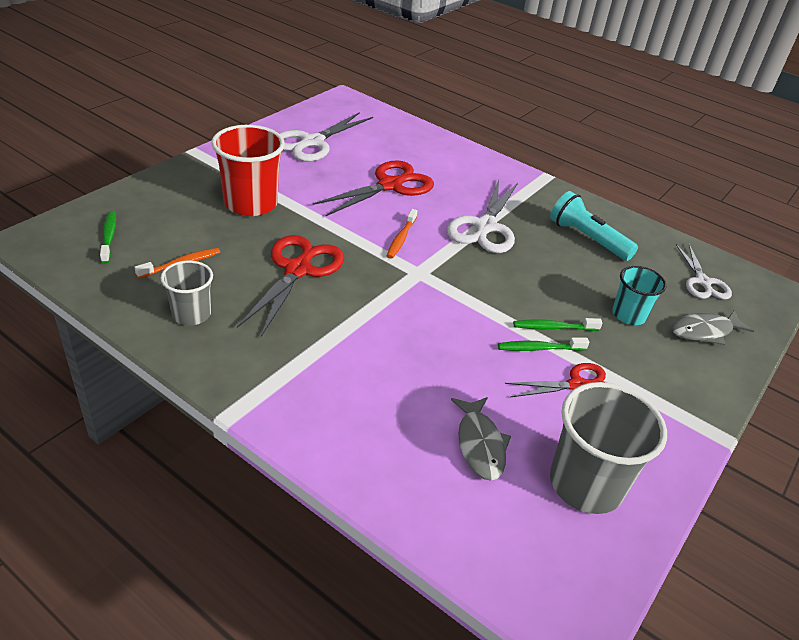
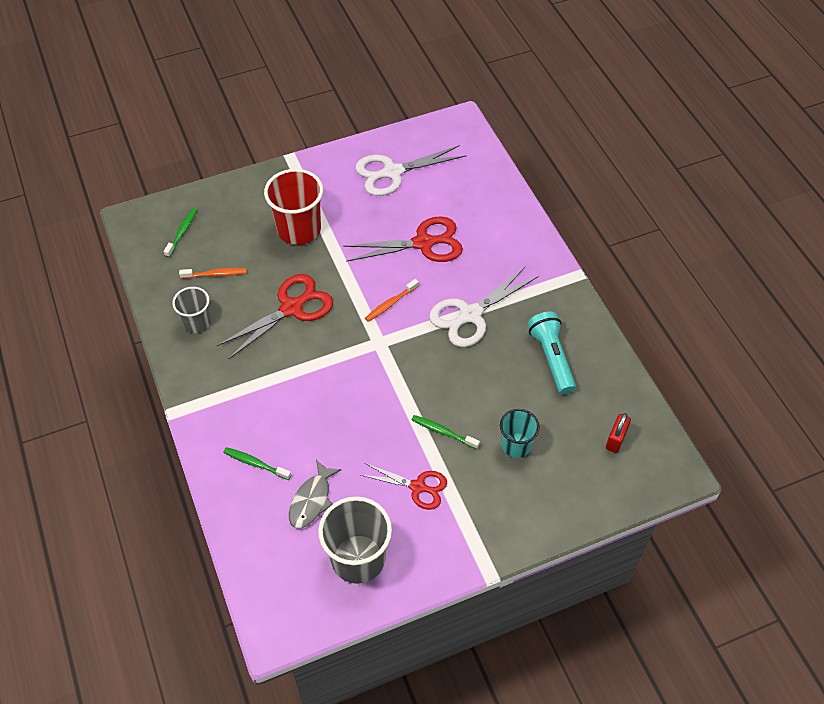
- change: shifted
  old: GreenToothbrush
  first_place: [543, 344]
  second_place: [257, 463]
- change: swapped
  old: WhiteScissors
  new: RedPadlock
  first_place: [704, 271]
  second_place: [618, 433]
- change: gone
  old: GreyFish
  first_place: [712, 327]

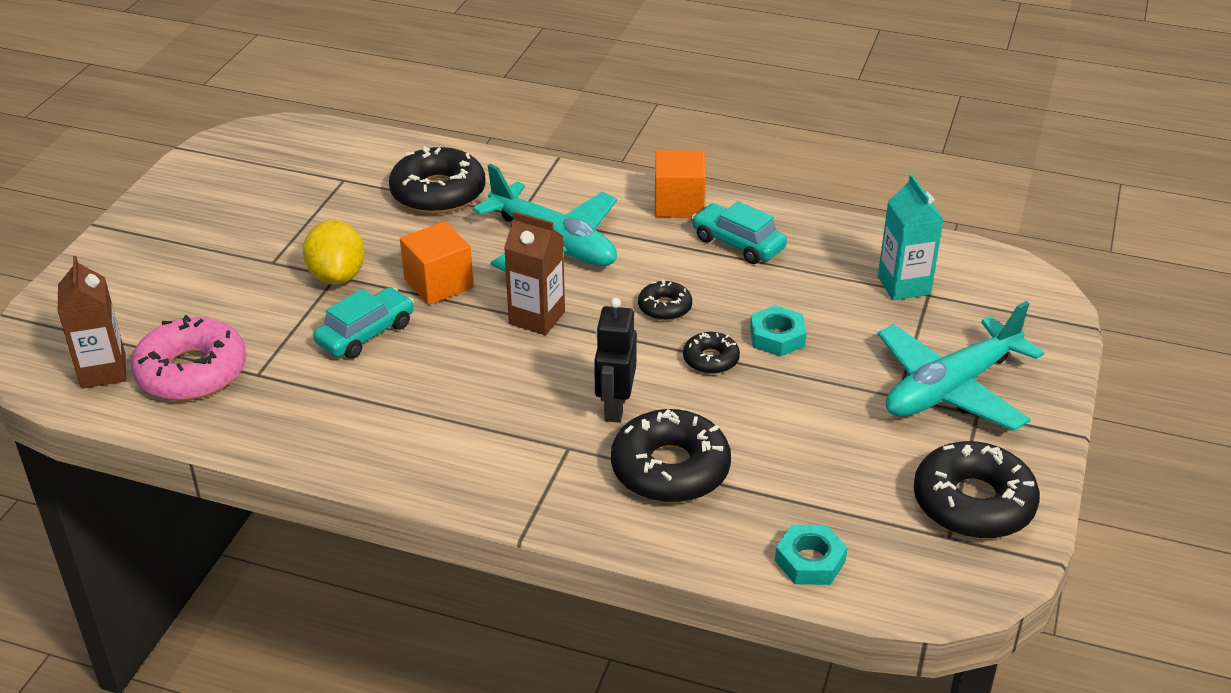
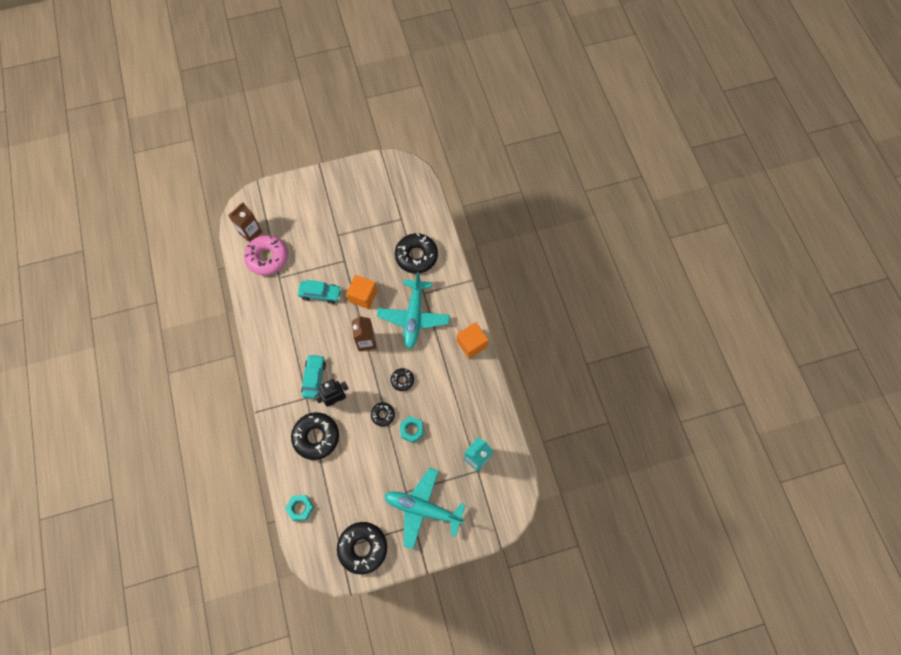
- change: shifted
  old: TurquoiseCar
  first_place: [739, 232]
  second_place: [313, 376]
- change: gone
  old: YellowLemon
  first_place: [334, 252]

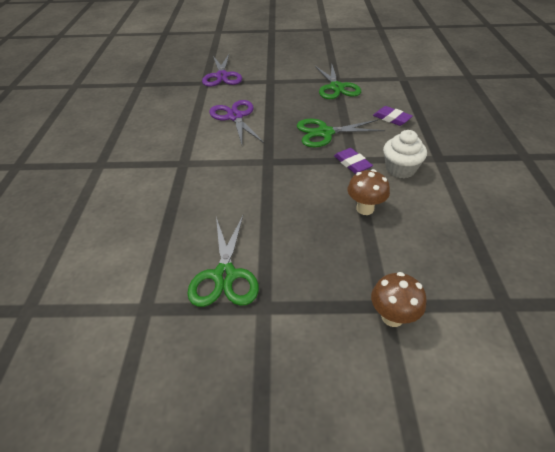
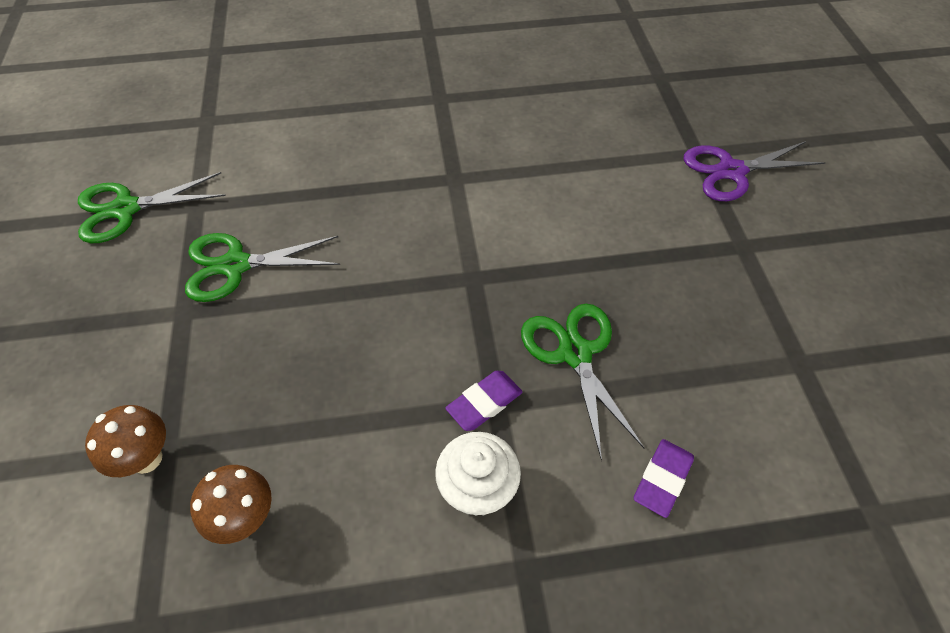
- change: shifted
  old: GreenScissors
  first_place: [338, 82]
  second_place: [152, 207]
- change: shifted
  old: BrownMushroom
  first_place: [369, 192]
  second_place: [231, 504]
- change: gone
  old: PurpleScissors
  first_place: [236, 122]

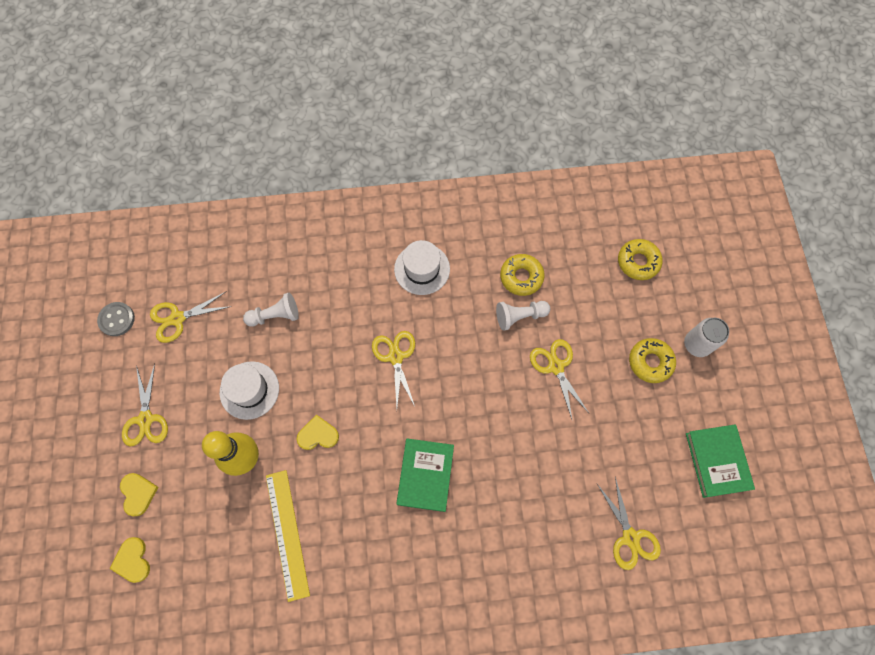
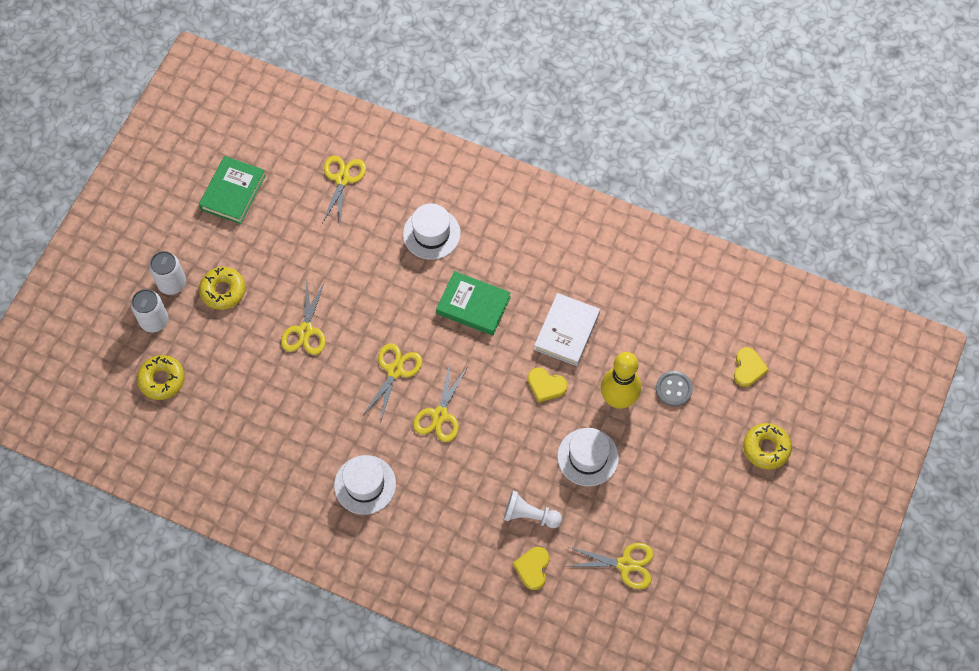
- change: new
  new: WhiteCan
  second_place: [149, 310]
- change: shifted
  old: YellowScissors
  first_place: [145, 405]
  second_place: [392, 382]
- change: new
  new: WhiteHat
  second_place: [432, 231]
- change: rotated
  old: GreenBook
  first_place: [425, 475]
  second_place: [473, 303]
  degrees: 75
- change: shifted
  old: YellowHeart
  first_place: [139, 494]
  second_place: [531, 568]
- change: new
  new: WhiteBook
  second_place: [567, 329]
- change: shifted
  old: GreyButton
  first_place: [116, 319]
  second_place: [674, 389]
- change: shifted
  old: YellowDonut
  first_place: [522, 275]
  second_place: [767, 446]
- change: gone
  old: YellowRuler
  first_place: [288, 536]
- change: gone
  old: WhitePawn
  first_place: [523, 316]

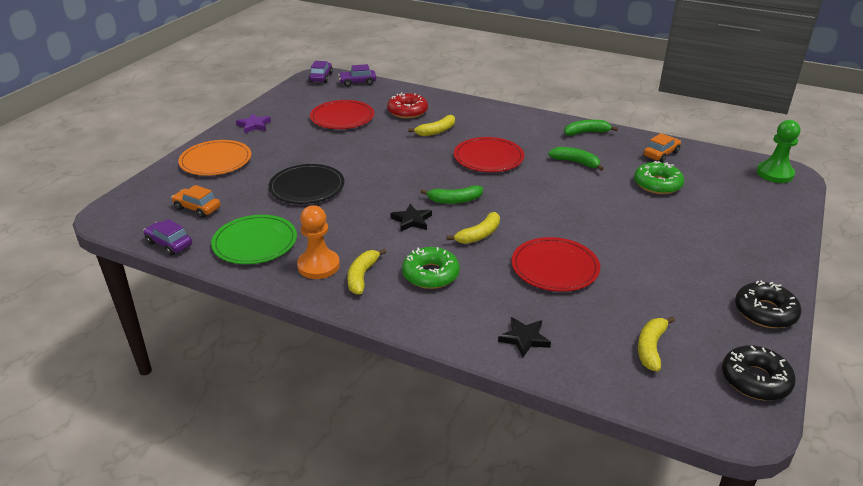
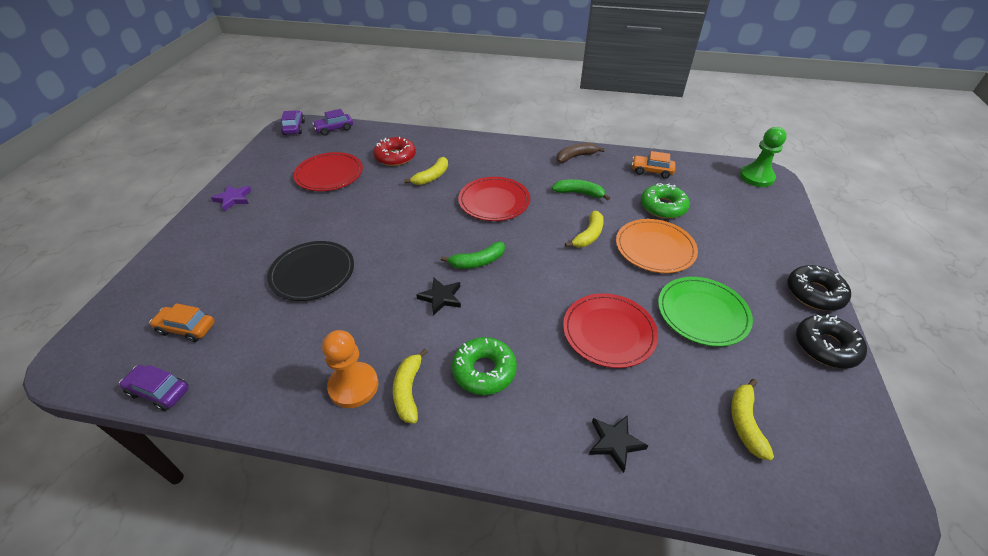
- change: repainted
  old: GreenBanana
  new: BrownBanana
  first_place: [591, 128]
  second_place: [581, 153]
- change: shifted
  old: YellowBanana
  first_place: [473, 228]
  second_place: [584, 229]
- change: shifted
  old: OrangePlate
  first_place: [214, 158]
  second_place: [657, 246]
- change: rotated
  old: OrangeCar
  first_place: [662, 148]
  second_place: [654, 165]
  degrees: -105
- change: shifted
  old: GreenPlate
  first_place: [254, 239]
  second_place: [705, 312]
- change: shifted
  old: BlackDonut
  first_place: [759, 373]
  second_place: [819, 288]

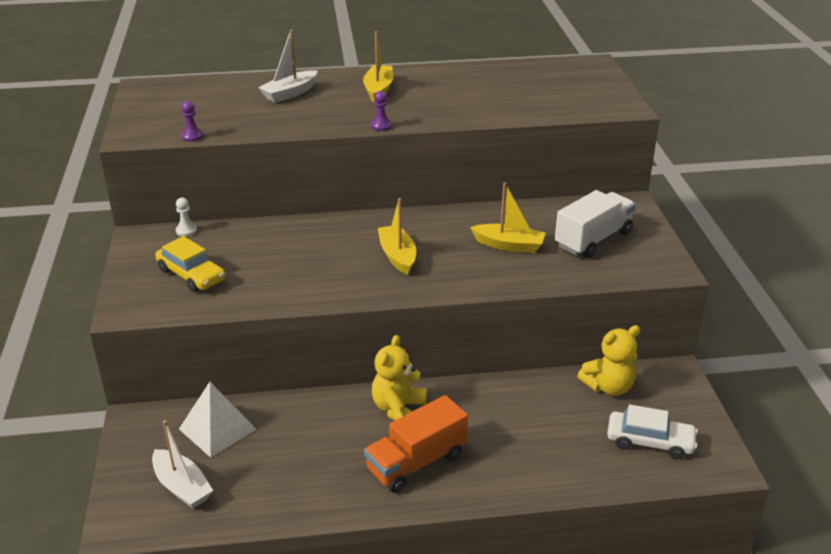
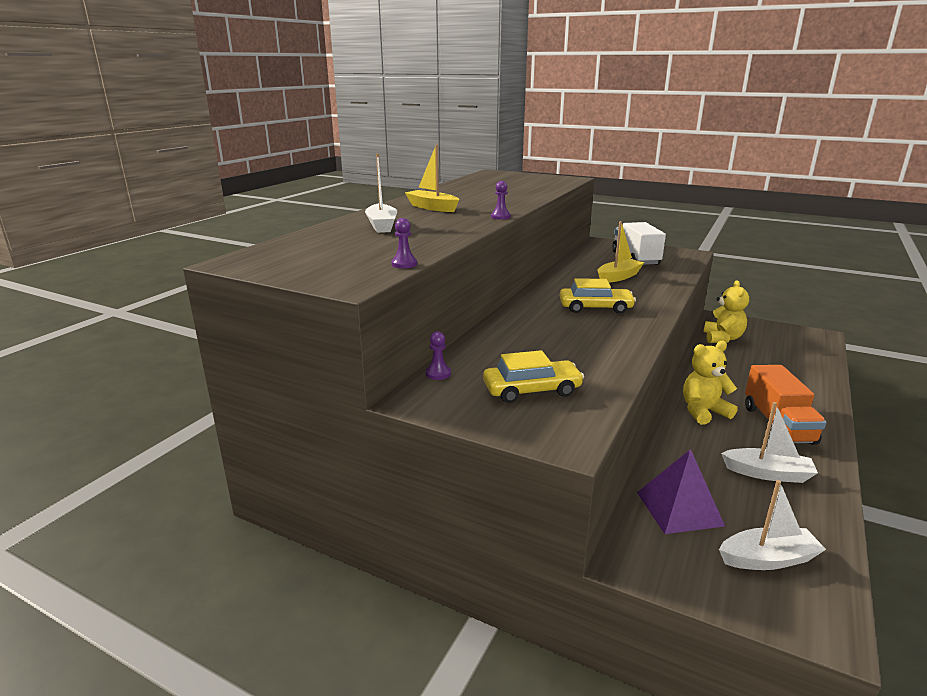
- change: repainted
  old: WhitePawn
  new: PurplePawn
  first_place: [186, 217]
  second_place: [438, 355]
- change: swapped
  old: YellowBoat
  new: YellowCar
  first_place: [397, 236]
  second_place: [598, 296]
- change: repainted
  old: WhitePyramid
  new: PurplePyramid
  first_place: [218, 420]
  second_place: [681, 491]
- change: rotated
  old: YellowTeddyBear
  first_place: [399, 378]
  second_place: [710, 383]
  degrees: 105
- change: new
  new: WhiteBoat
  second_place: [769, 442]
- change: gone
  old: WhiteCar
  first_place: [652, 431]

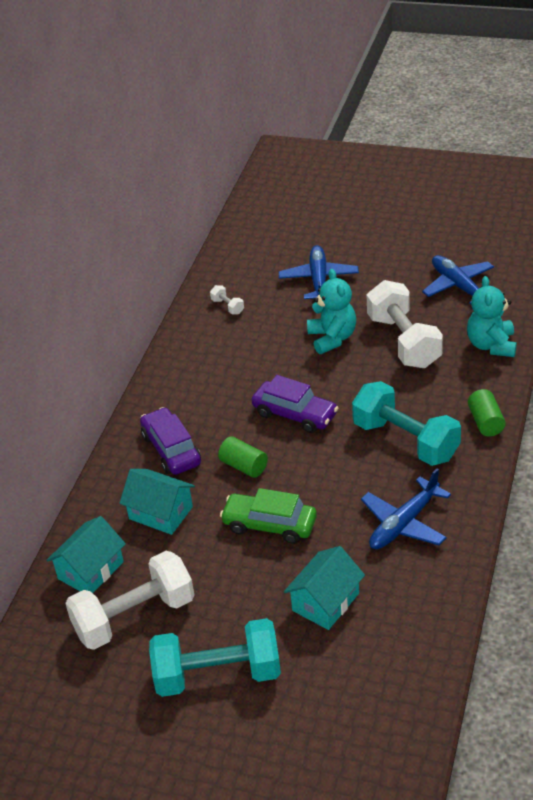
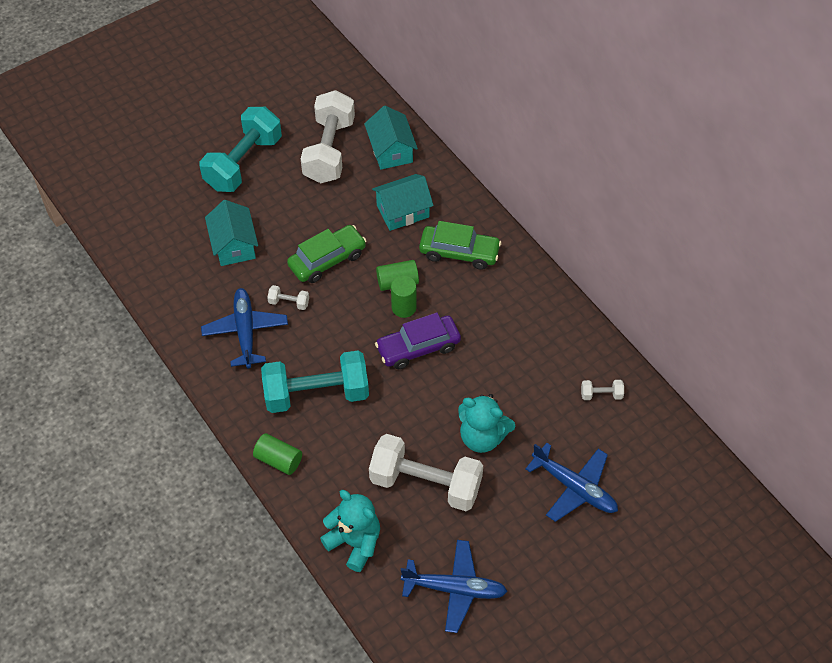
- change: new
  new: WhiteDumbbell
  second_place: [288, 297]
- change: new
  new: GreenCylinder
  second_place: [404, 297]
- change: repainted
  old: PurpleCar
  new: GreenCar
  first_place: [170, 441]
  second_place: [460, 245]

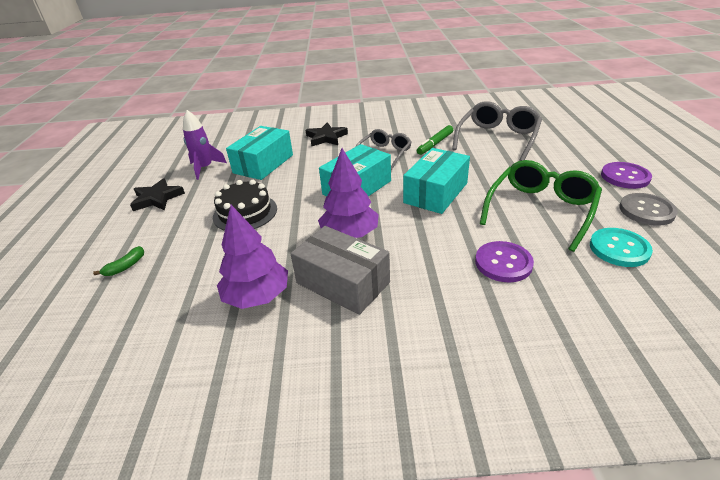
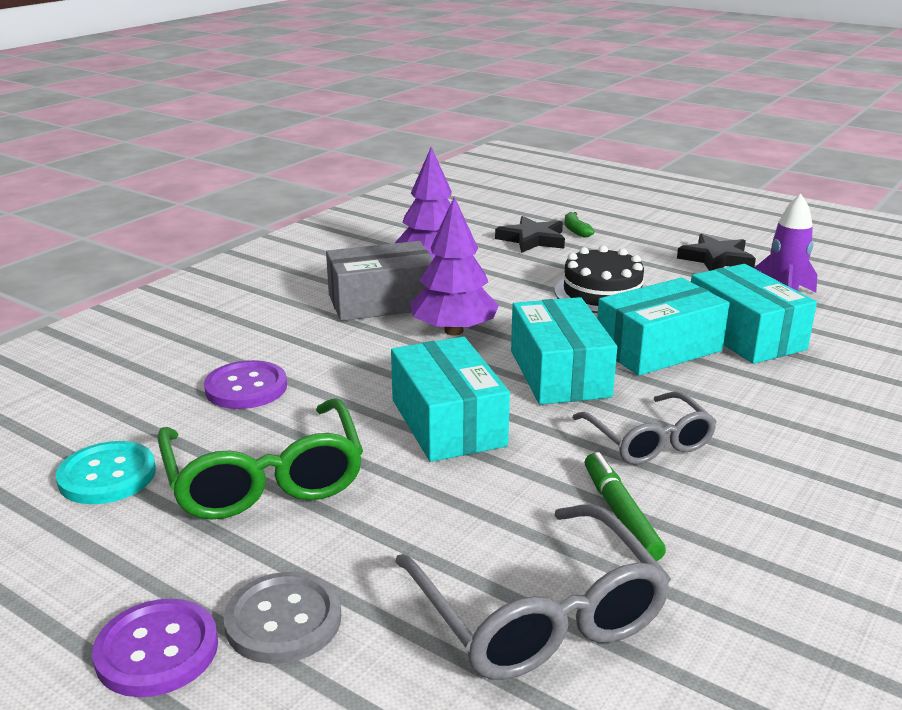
- change: shifted
  old: GreyButton
  first_place: [648, 209]
  second_place: [282, 618]
- change: shifted
  old: BlackStar
  first_place: [327, 135]
  second_place: [530, 234]
- change: new
  new: TurquoiseBox
  second_place: [663, 327]

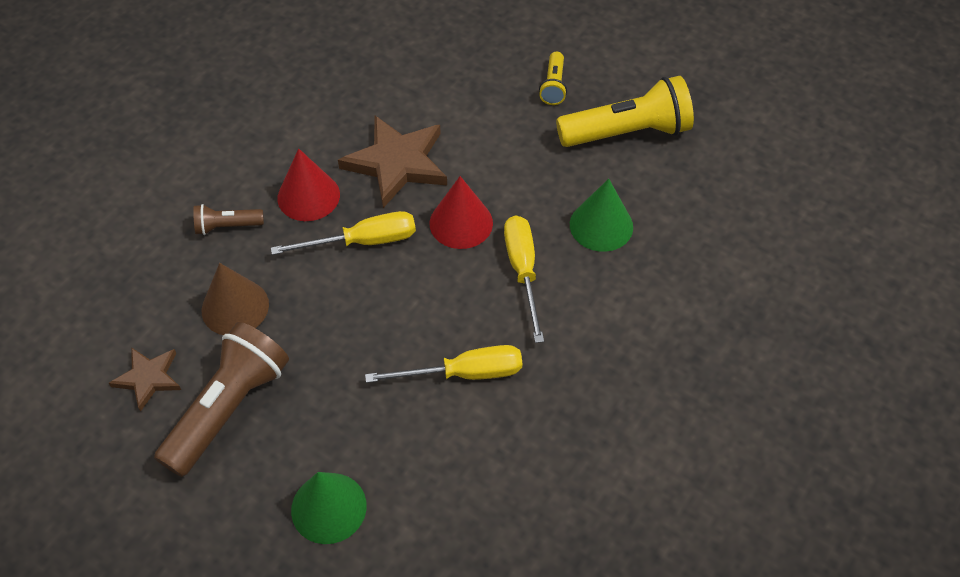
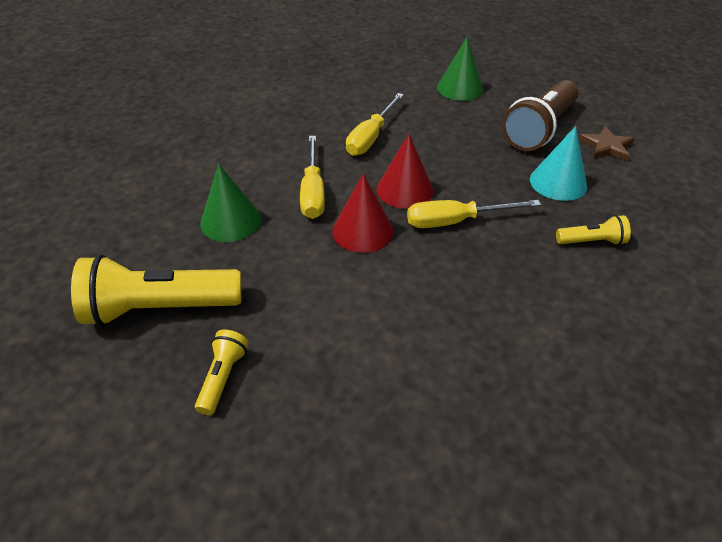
- change: rotated
  old: YellowScrewdriver
  first_place: [443, 364]
  second_place: [375, 124]
  degrees: -60
- change: shifted
  old: RedCone
  first_place: [308, 184]
  second_place: [405, 171]
- change: repainted
  old: BrownCone
  new: TurquoiseCone
  first_place: [235, 299]
  second_place: [558, 163]
- change: repainted
  old: BrownFlashlight
  new: YellowFlashlight
  first_place: [228, 219]
  second_place: [593, 230]
- change: gone
  old: BrownStar
  first_place: [392, 162]

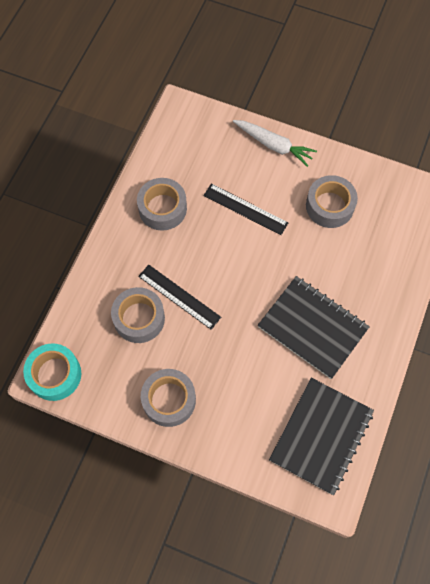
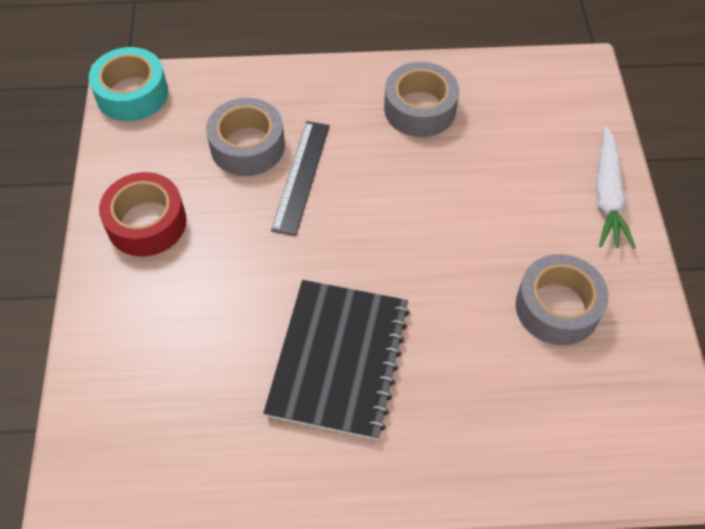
- change: repainted
  old: GreyTape
  new: RedTape
  first_place: [168, 398]
  second_place: [142, 214]
- change: gone
  old: BlackRuler
  first_place: [245, 209]
- change: gone
  old: BlackNotebook
  first_place: [321, 436]

